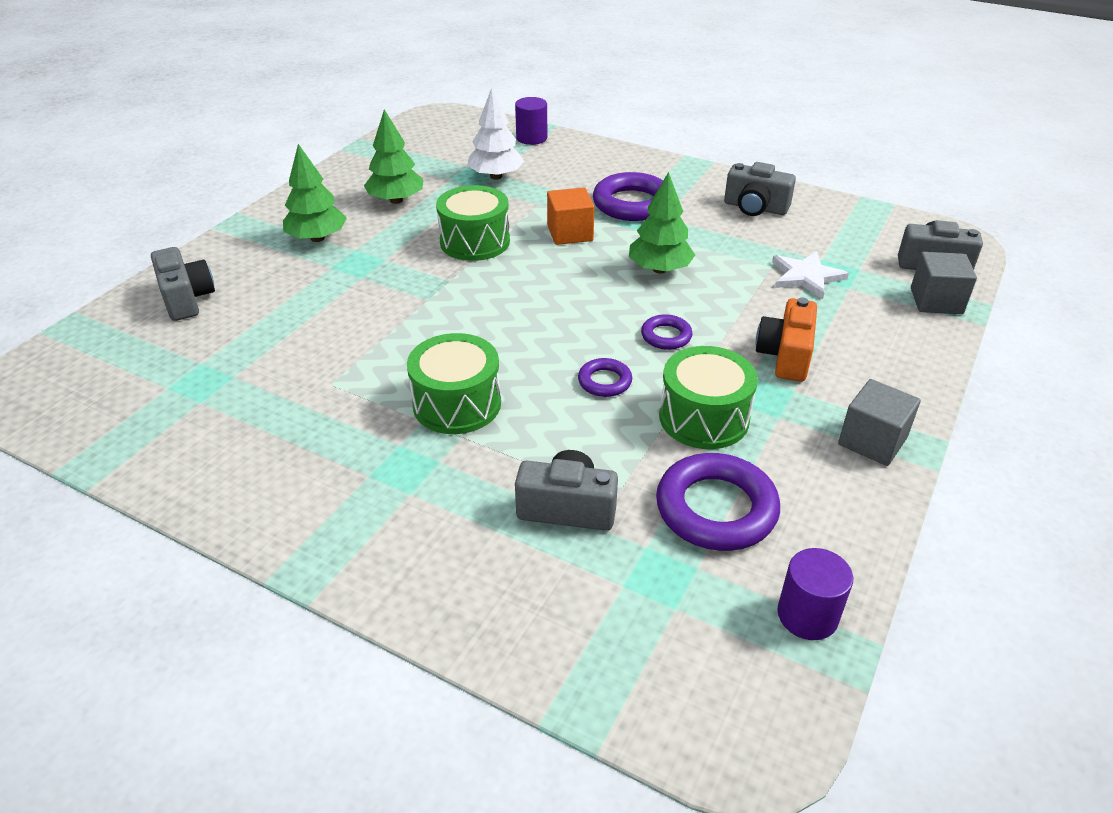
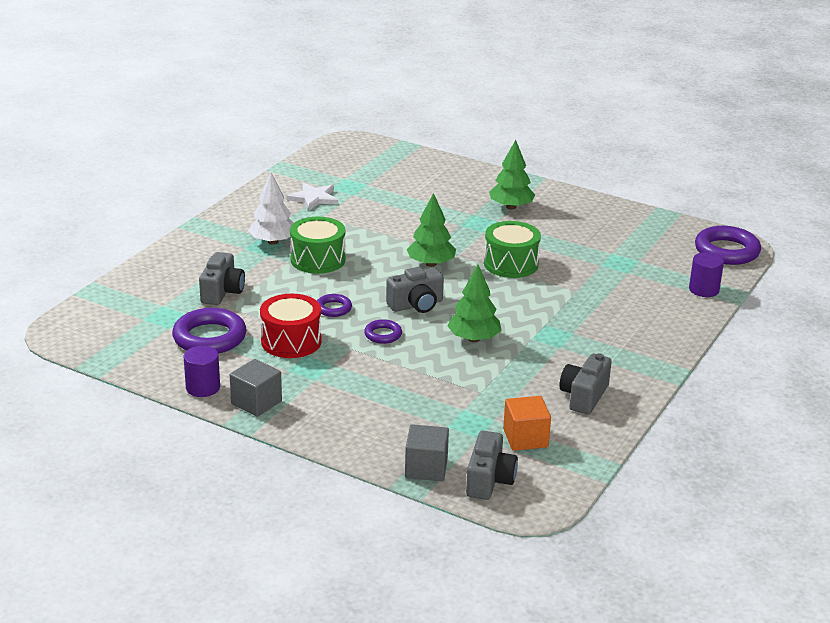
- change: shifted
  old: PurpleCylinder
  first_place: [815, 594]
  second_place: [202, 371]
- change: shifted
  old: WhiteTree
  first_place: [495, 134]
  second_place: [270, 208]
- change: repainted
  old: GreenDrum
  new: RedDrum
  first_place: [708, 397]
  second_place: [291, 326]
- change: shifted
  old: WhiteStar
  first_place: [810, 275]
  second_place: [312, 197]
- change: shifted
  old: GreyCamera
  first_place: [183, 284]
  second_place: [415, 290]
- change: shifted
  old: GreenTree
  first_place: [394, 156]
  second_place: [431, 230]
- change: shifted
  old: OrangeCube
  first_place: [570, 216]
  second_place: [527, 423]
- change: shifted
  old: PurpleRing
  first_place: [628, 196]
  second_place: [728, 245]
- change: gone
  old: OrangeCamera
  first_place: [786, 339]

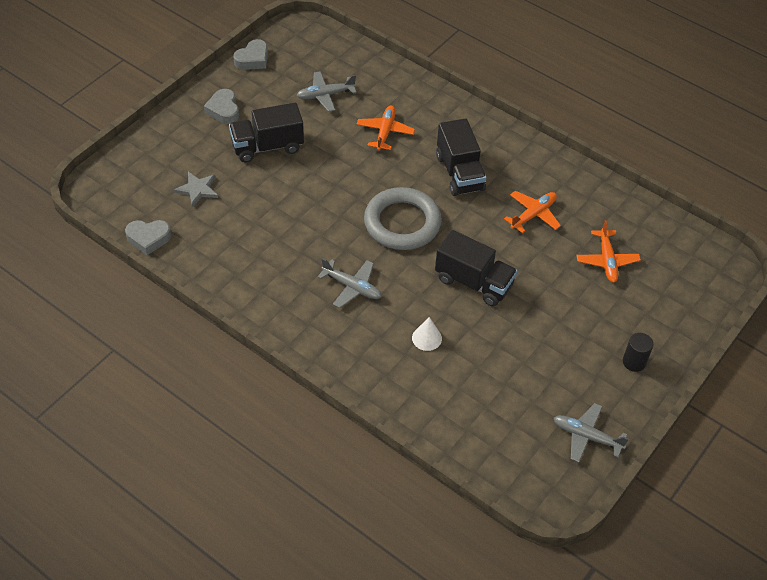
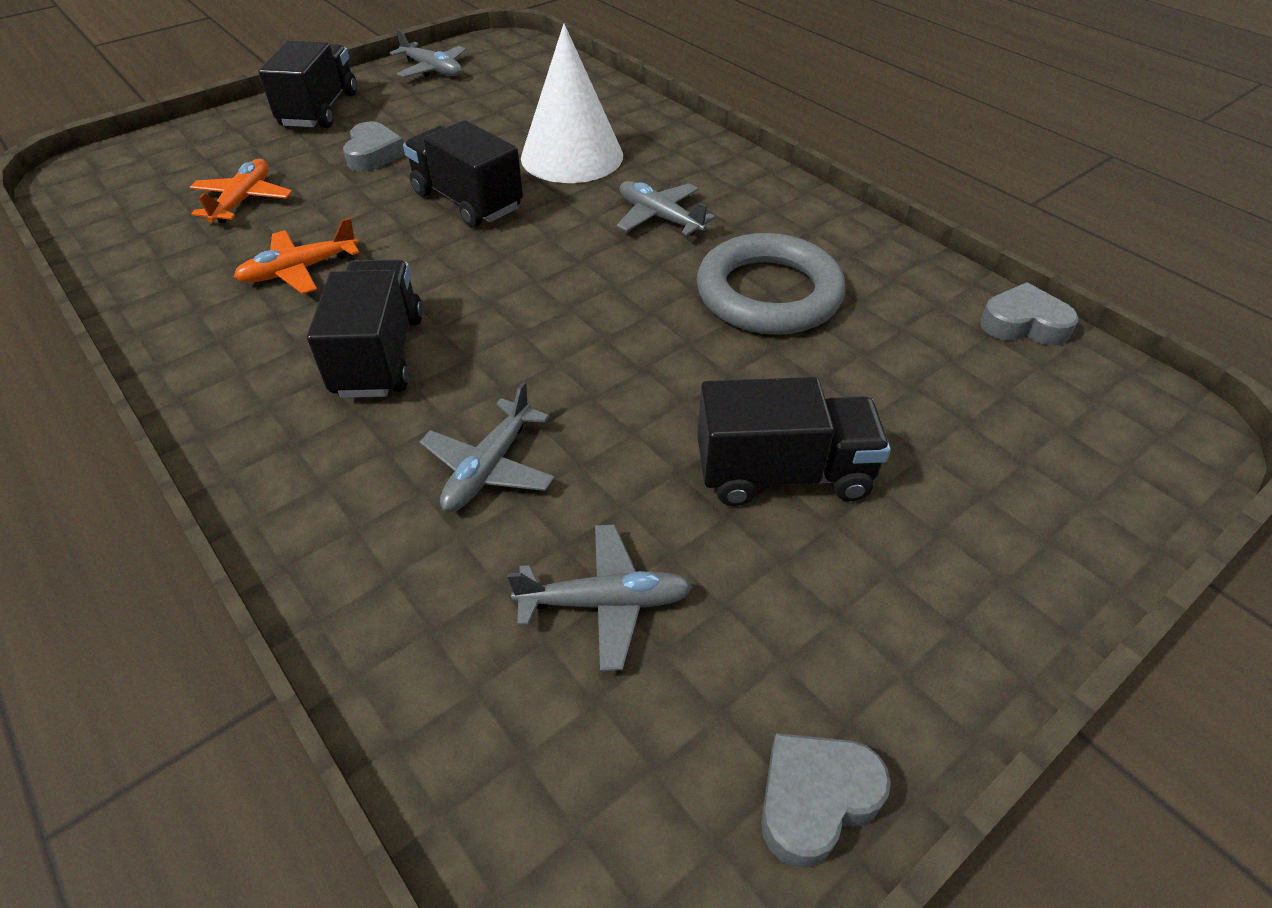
- change: swapped
  old: BlackCylinder
  new: BlackTruck
  first_place: [638, 352]
  second_place: [307, 84]
- change: shifted
  old: GreyHeart
  first_place: [221, 106]
  second_place: [374, 146]
- change: repainted
  old: OrangePlane
  new: GreyPlane
  first_place: [385, 128]
  second_place: [487, 446]
- change: scaled
  old: WhiteCone
  first_place: [427, 334]
  second_place: [572, 103]
  factor: 2.38
- change: shifted
  old: GreyRing
  first_place: [403, 218]
  second_place: [771, 284]
- change: gone
  old: GreyStar
  first_place: [196, 189]

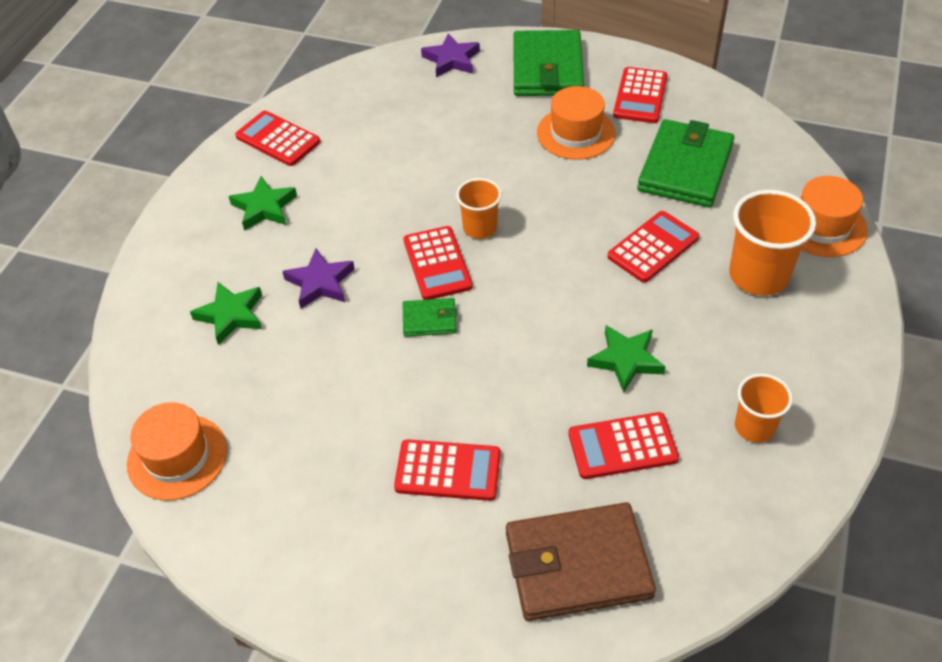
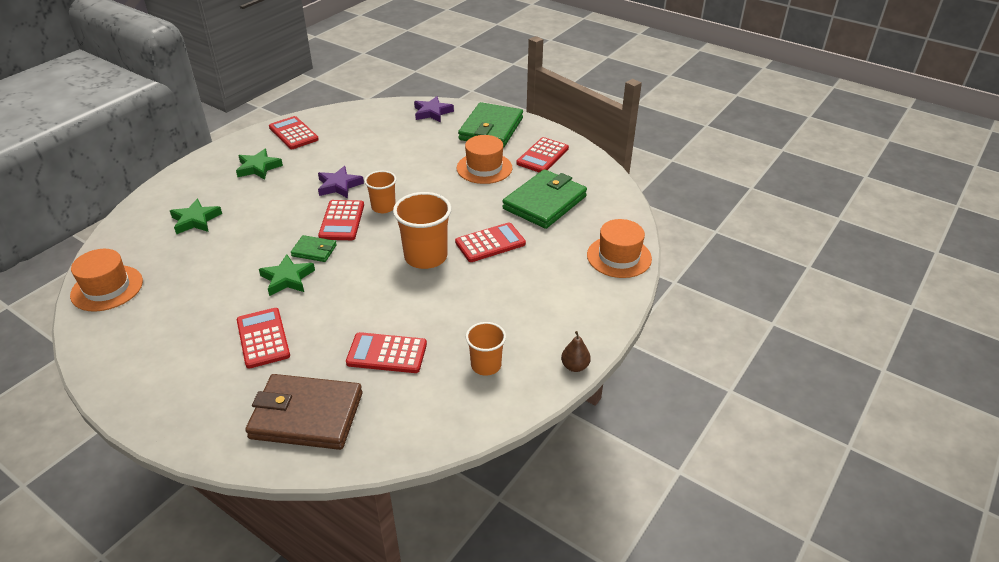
- change: rotated
  old: RedCalculator
  first_place: [447, 470]
  second_place: [263, 338]
  degrees: -135
- change: shifted
  old: GreenStar
  first_place: [626, 359]
  second_place: [287, 275]
- change: shifted
  old: PurpleStar
  first_place: [318, 278]
  second_place: [341, 182]
- change: shifted
  old: OrangeCup
  first_place: [772, 243]
  second_place: [422, 230]
- change: new
  new: BrownPear
  second_place: [576, 351]

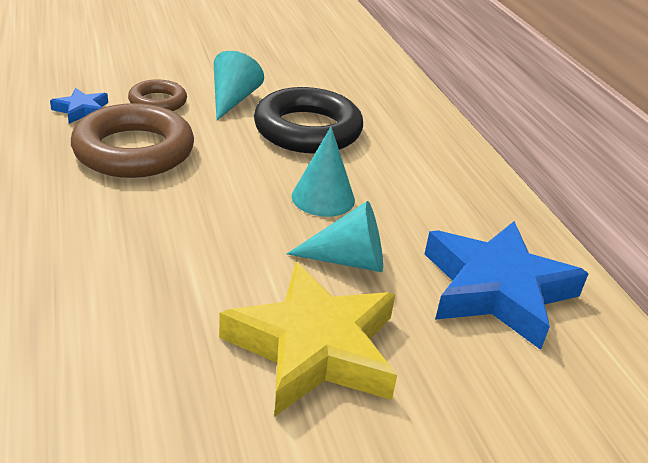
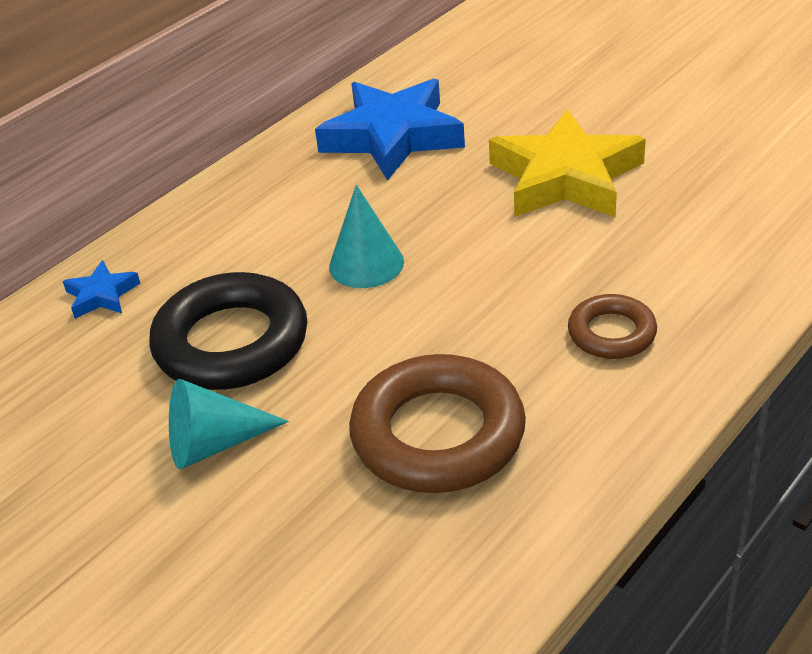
- change: shifted
  old: BlueStar
  first_place: [79, 106]
  second_place: [101, 289]
- change: shifted
  old: BrownRing
  first_place: [157, 95]
  second_place: [612, 326]
- change: gone
  old: TurquoiseCone
  first_place: [335, 236]

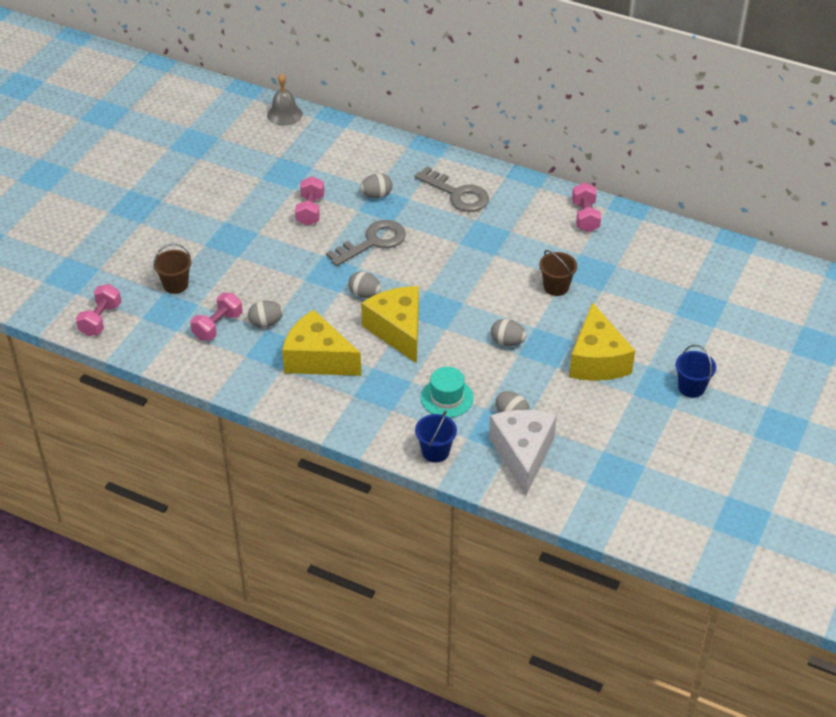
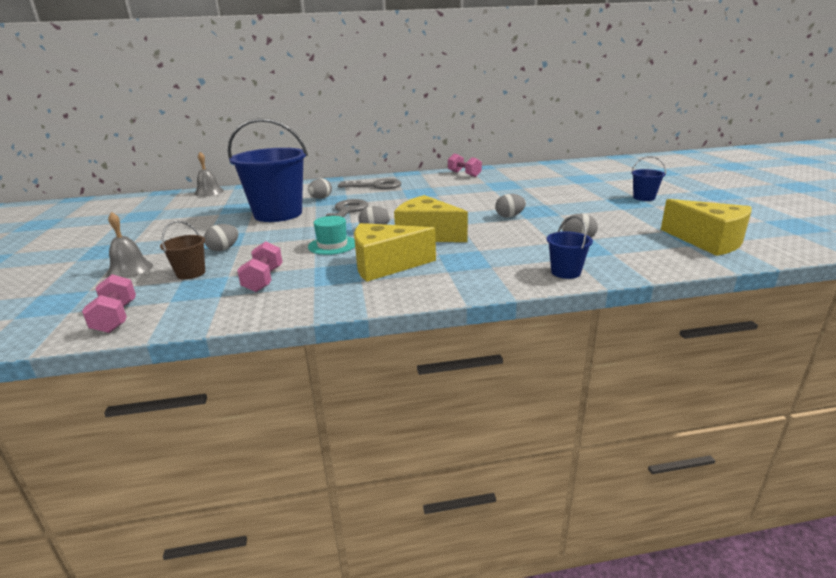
- change: new
  new: GreyBell
  second_place: [129, 245]
- change: shifted
  old: GreyEgg
  first_place: [266, 314]
  second_place: [221, 237]
- change: swapped
  old: PinkDumbbell
  new: BlueBucket
  first_place: [309, 201]
  second_place: [268, 170]
- change: shifted
  old: TurquoiseHat
  first_place: [447, 392]
  second_place: [331, 235]
- change: shifted
  old: YellowCheese
  first_place: [602, 341]
  second_place: [706, 227]
- change: gone
  old: WhiteCheese
  first_place: [523, 452]
- change: gone
  old: BrownBucket
  first_place: [558, 273]

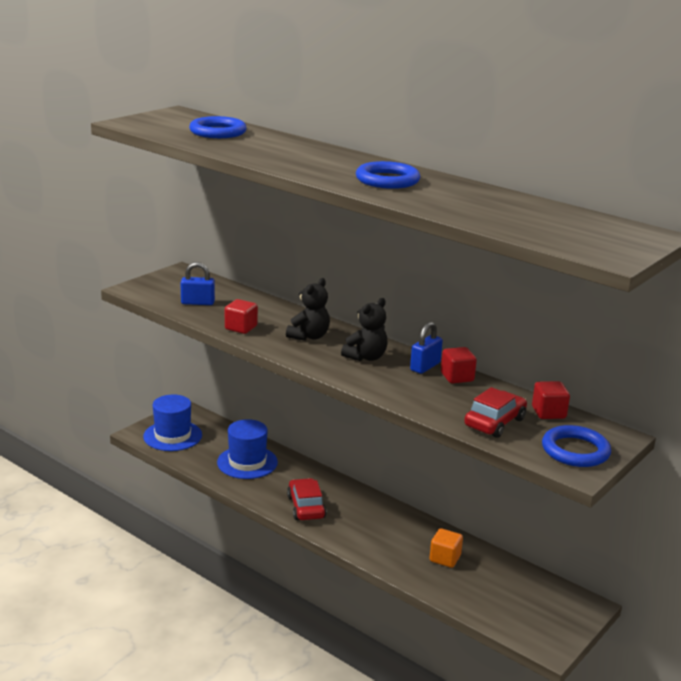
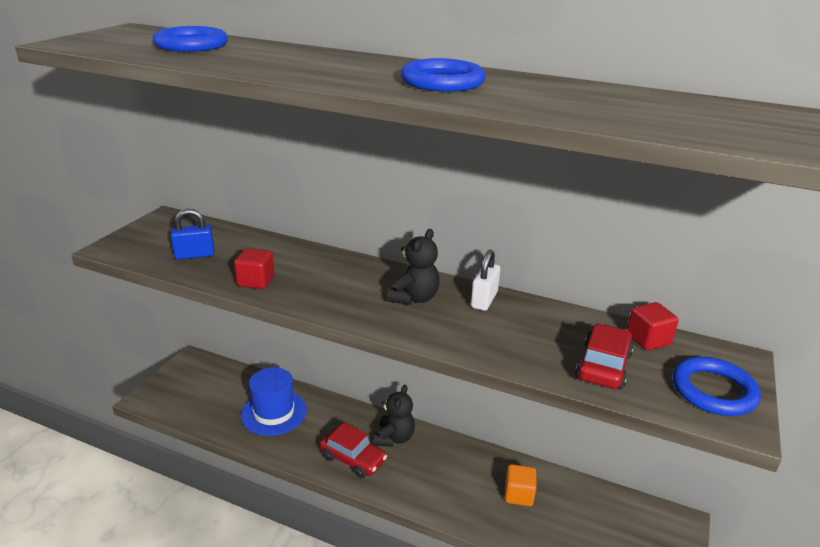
- change: rotated
  old: RedCar
  first_place: [307, 499]
  second_place: [353, 450]
  degrees: 150
- change: shifted
  old: BlackTeddyBear
  first_place: [308, 309]
  second_place: [394, 416]
- change: repainted
  old: BluePadlock
  new: WhitePadlock
  first_place: [426, 348]
  second_place: [485, 280]
- change: gone
  old: BlueHat
  first_place: [172, 423]
- change: gone
  old: RedCube
  first_place: [459, 365]

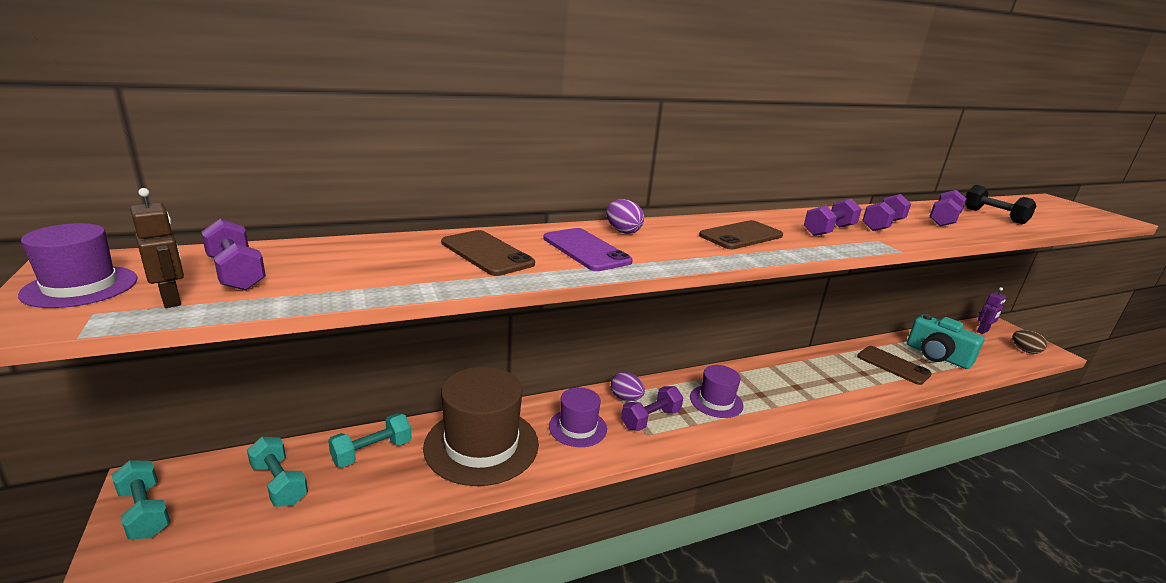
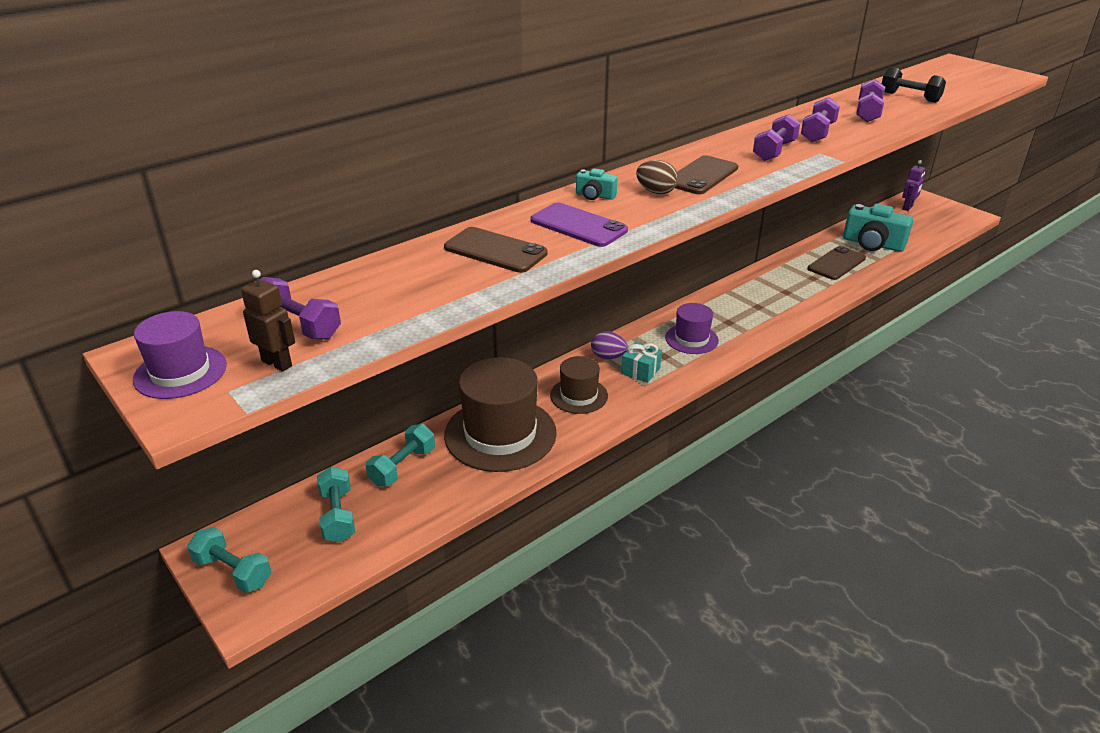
- change: rotated
  old: TurquoiseDumbbell
  first_place: [277, 472]
  second_place: [336, 504]
  degrees: 45
- change: repainted
  old: PurpleHat
  new: BrownHat
  first_place: [578, 417]
  second_place: [579, 385]
- change: swapped
  old: PurpleEgg
  new: TurquoiseCamera
  first_place: [625, 216]
  second_place: [597, 184]
- change: swapped
  old: PurpleDumbbell
  new: TurquoiseGift
  first_place: [652, 408]
  second_place: [641, 362]
- change: shifted
  old: BrownEgg
  first_place: [1029, 342]
  second_place: [657, 177]
- change: rotated
  old: BrownPhone
  first_place: [894, 365]
  second_place: [837, 263]
  degrees: -75

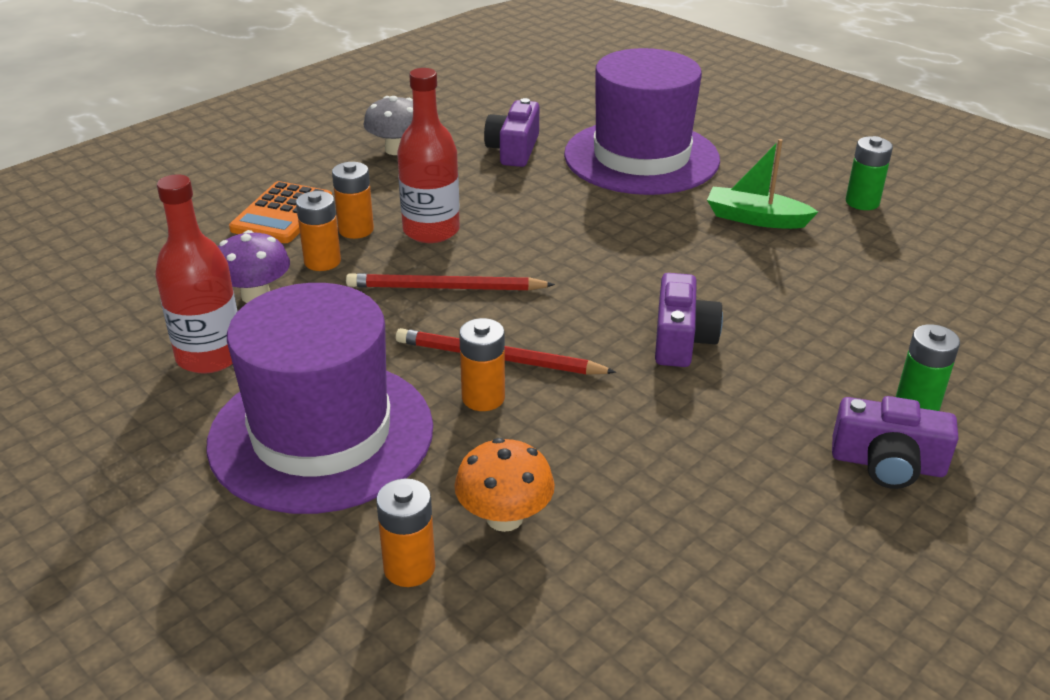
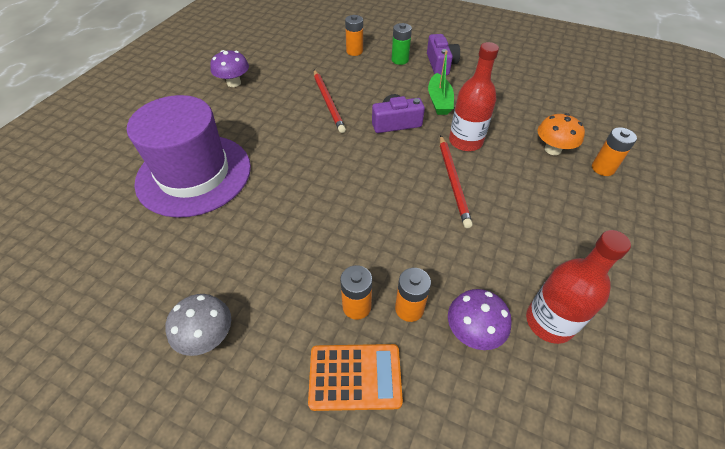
- change: swapped
  old: GreenBattery
  new: PurpleMushroom
  first_place: [869, 173]
  second_place: [229, 68]
- change: shifted
  old: RedPencil
  first_place: [450, 282]
  second_place: [330, 101]
- change: shifted
  old: OrangeBattery
  first_place: [482, 364]
  second_place: [354, 35]
- change: shifted
  old: GreenBoat
  first_place: [762, 184]
  second_place: [441, 83]
- change: shifted
  old: RedBottle
  first_place: [428, 155]
  second_place: [474, 96]
- change: gone
  old: PurpleHat
  first_place: [319, 398]
- change: gone
  old: PurpleCamera
  first_place: [511, 132]

